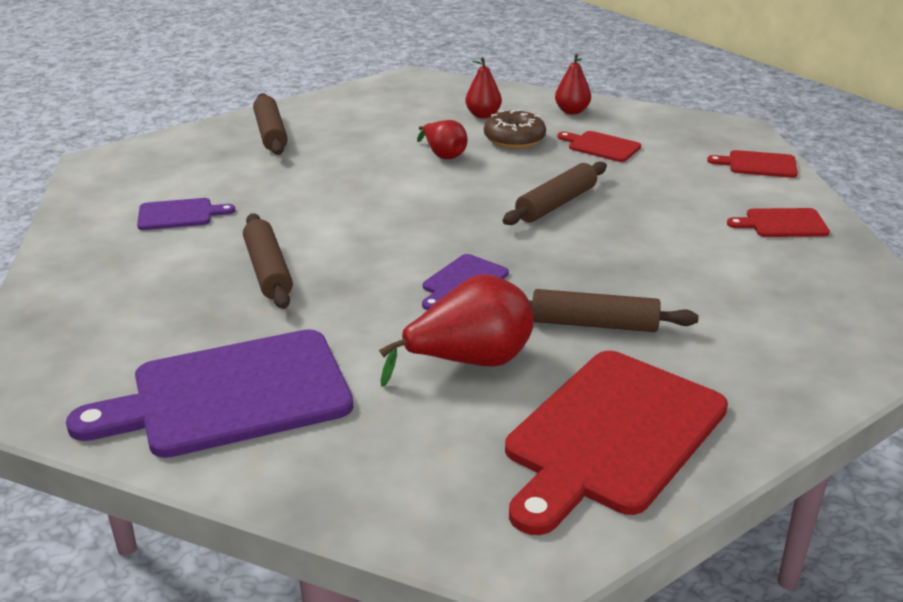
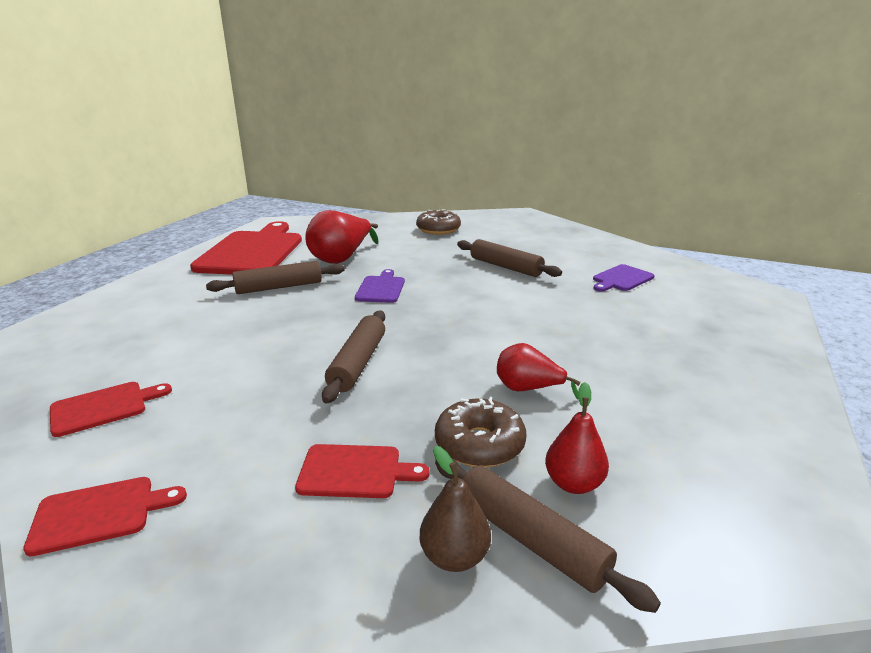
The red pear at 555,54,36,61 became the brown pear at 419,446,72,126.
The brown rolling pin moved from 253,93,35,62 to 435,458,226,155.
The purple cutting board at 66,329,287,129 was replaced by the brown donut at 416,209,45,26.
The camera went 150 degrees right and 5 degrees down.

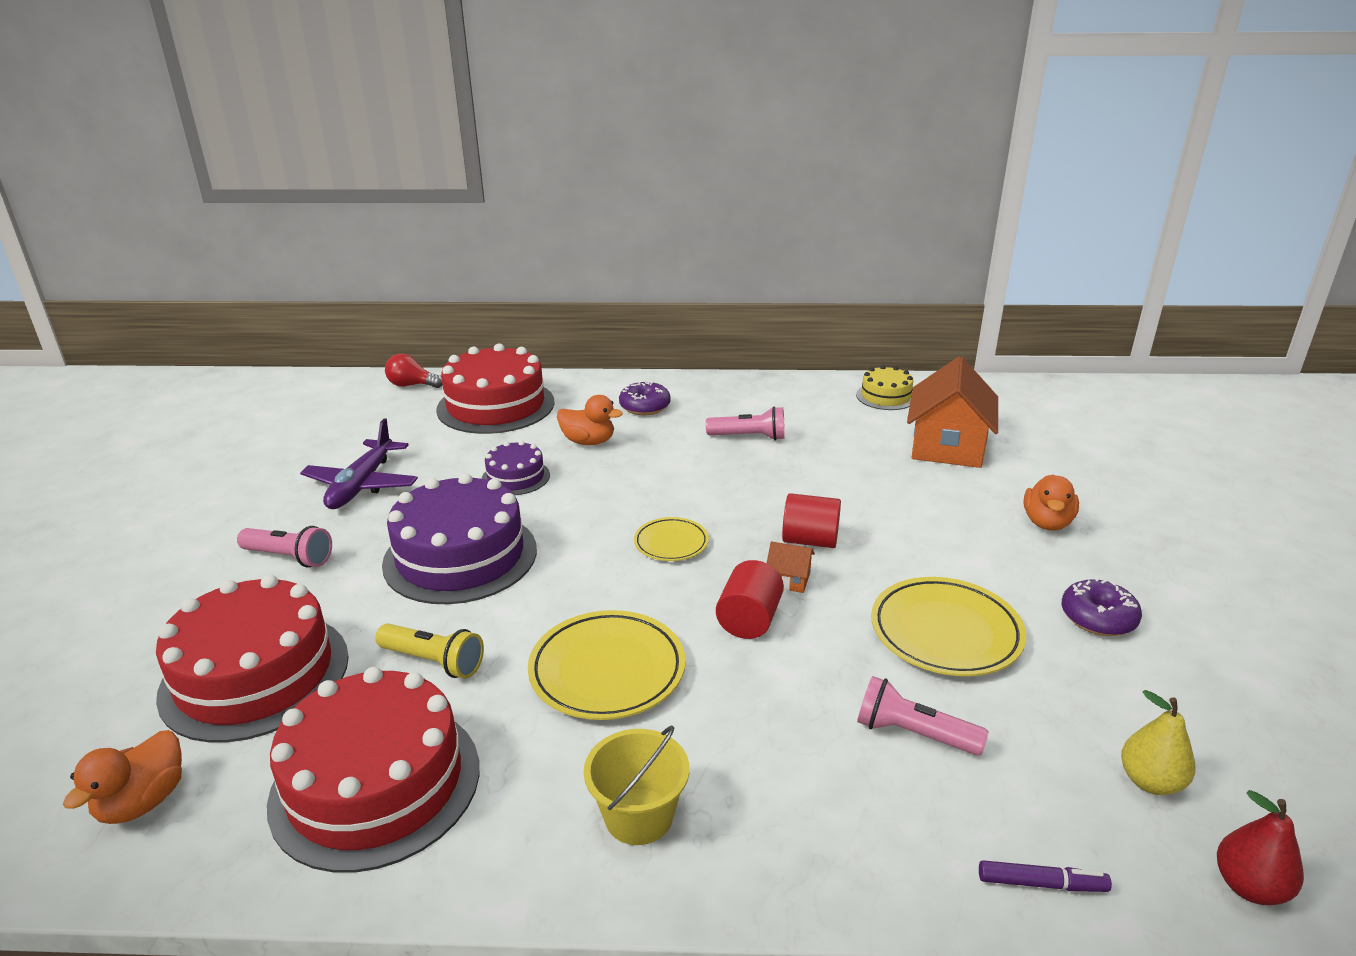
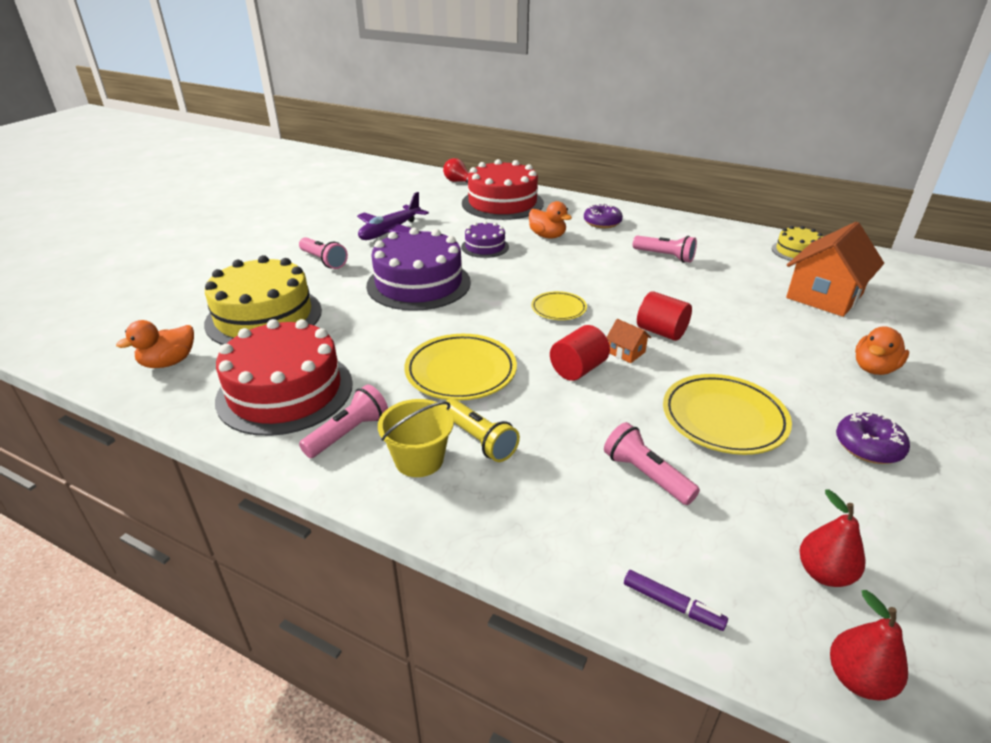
The red cake at 156,575,193,167 became the yellow cake at 204,255,118,90.
The yellow flashlight moved from 375,623,109,56 to 443,399,77,63.
The yellow pear at 1121,690,75,105 became the red pear at 799,489,66,98.
The pink flashlight at 299,384,89,74 appeared.
The camera went 25 degrees right and 5 degrees up.

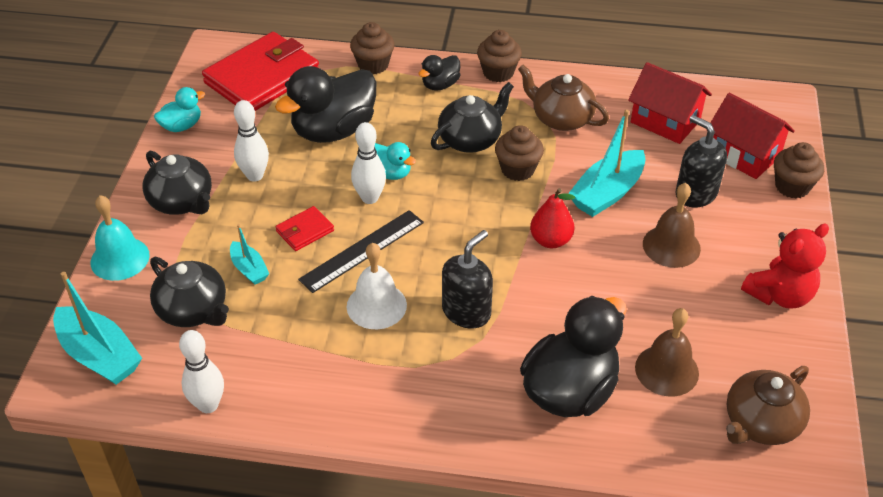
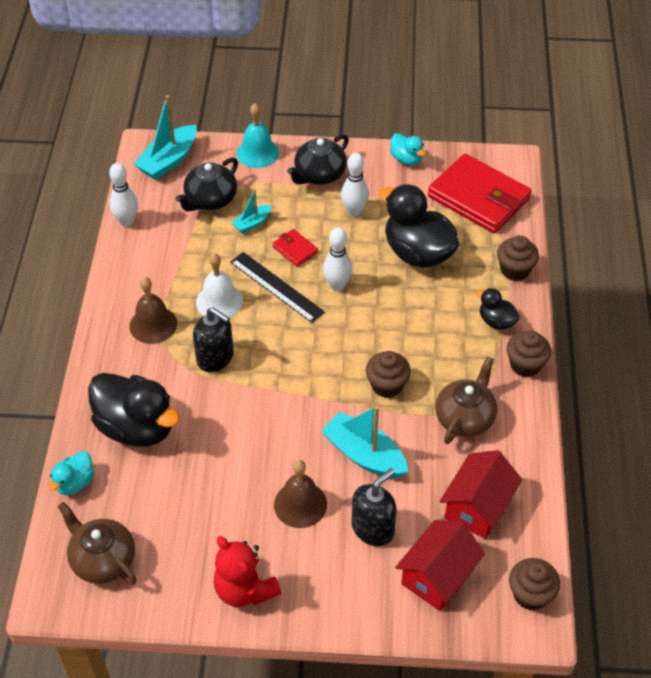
The black teapot at 431,82,83,71 disappeared.
The turquoise duck moved from 375,142,41,38 to 49,451,45,44.
The brown cupcake moved from 774,142,50,56 to 509,558,51,52.
The red pear at 530,188,45,60 disappeared.
The brown bell moved from 635,308,64,89 to 129,277,48,67.
The camera went 85 degrees right and 5 degrees up.

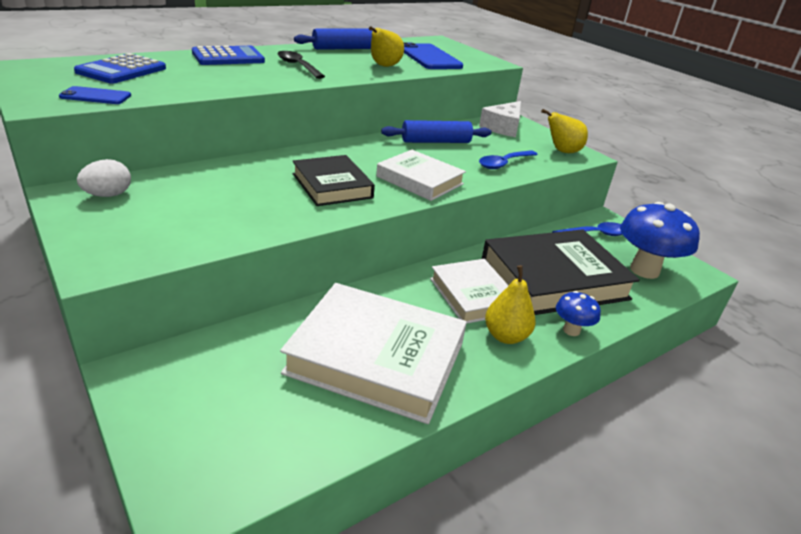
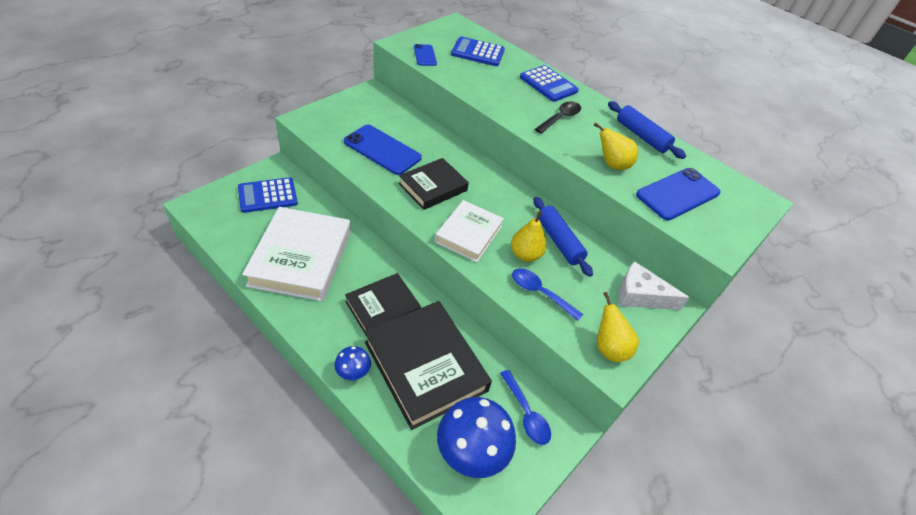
The white egg at 77,159,54,38 disappeared.
The white book at 430,259,79,65 became the black book at 345,273,76,64.
The yellow pear moved from 485,265,50,79 to 511,210,35,52.
The blue phone at 344,125,78,50 appeared.
The blue calculator at 238,177,60,36 appeared.
The camera went 75 degrees right and 15 degrees up.

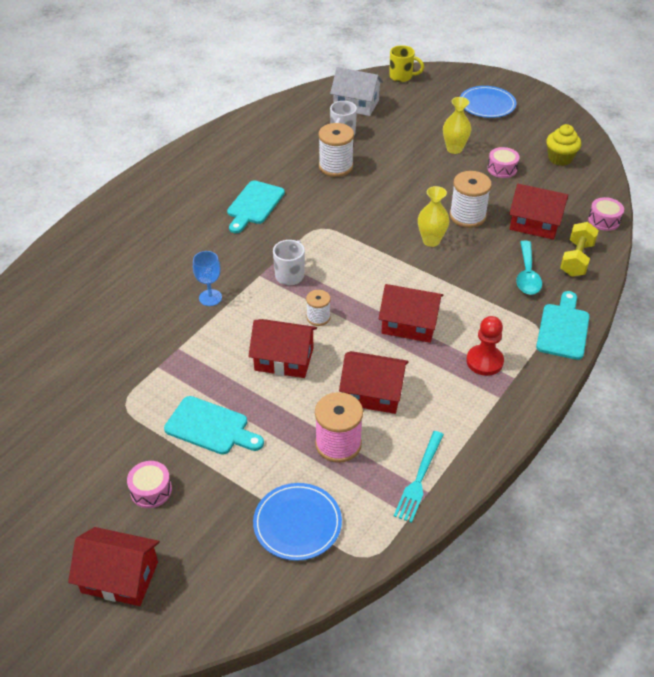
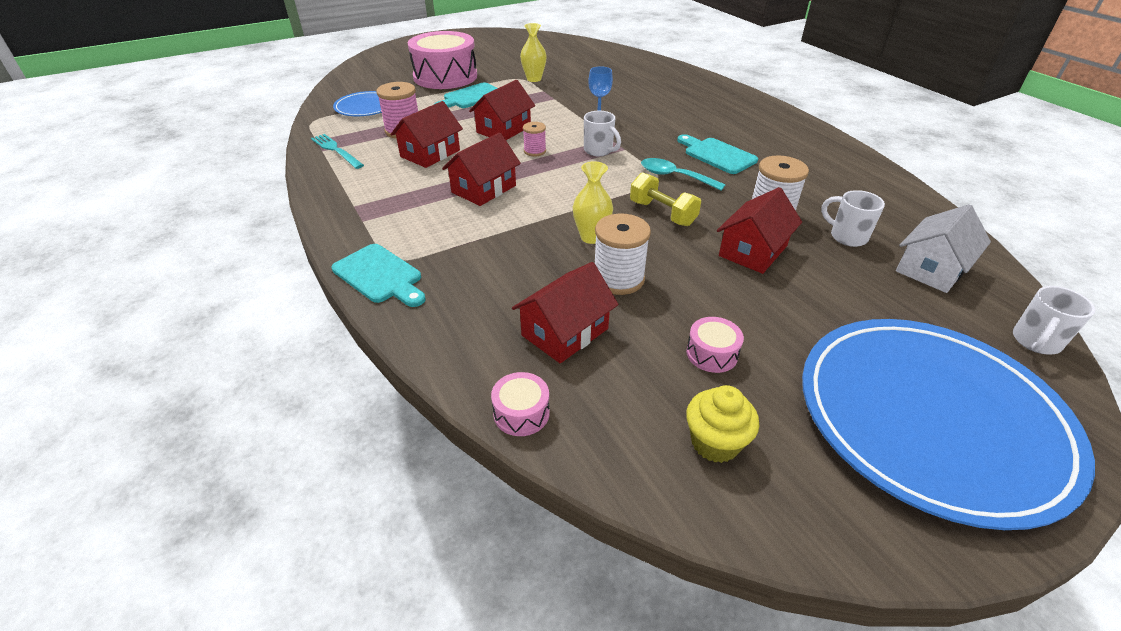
The yellow mug at 389,45,35,37 became the white mug at 1013,286,82,68.
The blue plate at 460,86,56,32 changed to 2.16 times the size.
The yellow vase moved from 443,97,28,57 to 520,23,27,59.
The yellow dumbbell moved from 560,222,39,55 to 630,172,71,54.
The turquoise spoon moved from 516,240,26,55 to 641,158,85,33.
The white spool at 306,290,25,36 became the pink spool at 523,122,23,35.
The red pawn at 466,316,38,60 disappeared.
The pink drum at 127,461,45,47 changed to 2.40 times the size.
The red house moved from 68,527,92,79 to 717,187,85,87.
The camera went 115 degrees right and 5 degrees down.

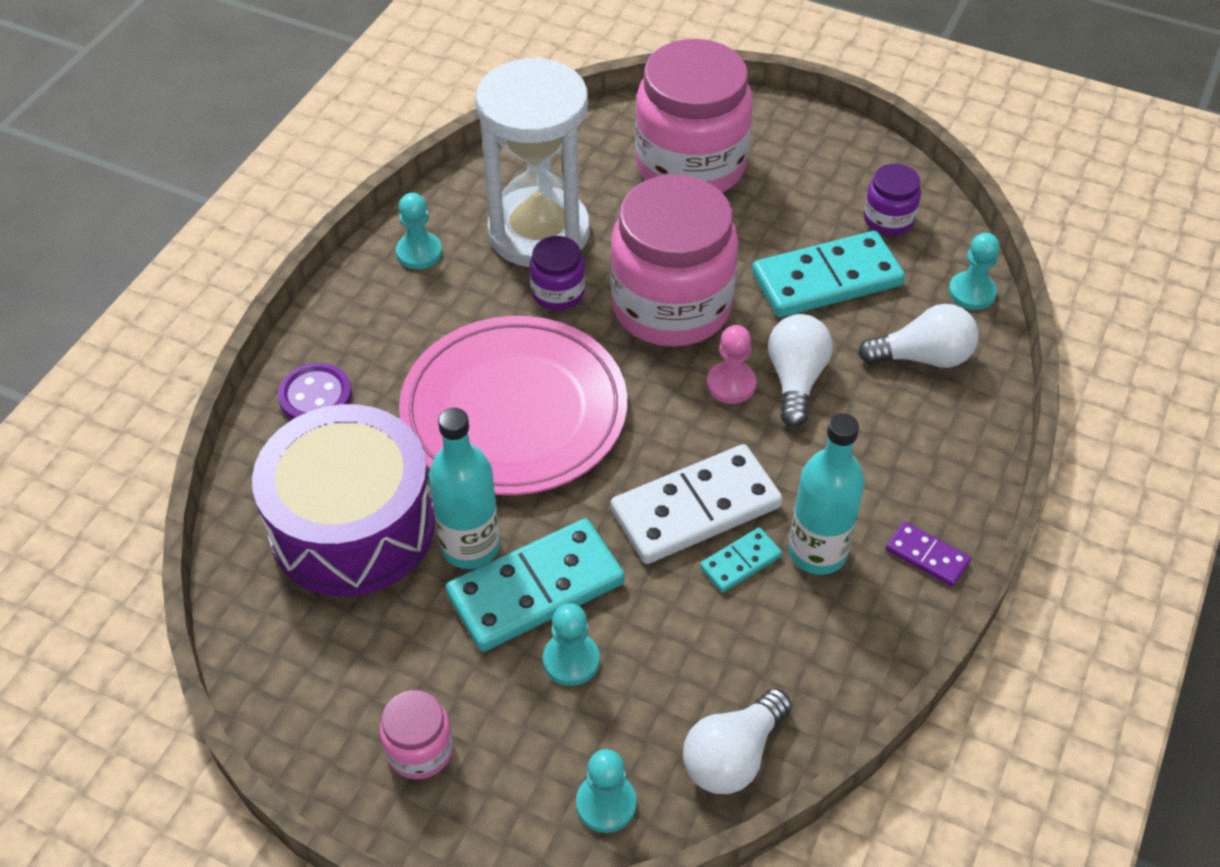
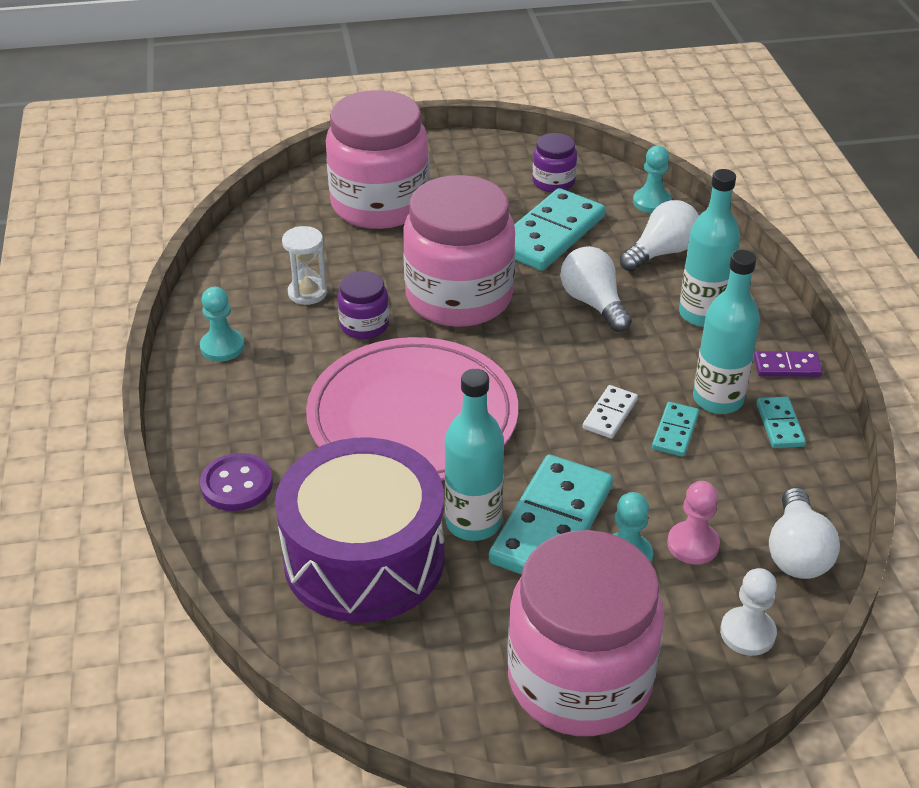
The white hourglass at 476,57,114,210 changed to 0.42 times the size.
The pink pawn moved from 707,325,49,79 to 667,481,53,84.
The white domino at 611,444,171,120 changed to 0.48 times the size.
The pink jar at 380,690,73,89 changed to 2.23 times the size.
The turquoise pawn at 576,749,61,84 became the white pawn at 720,568,57,88.
The turquoise bottle at 679,169,61,158 appeared.
The turquoise domino at 757,397,49,51 appeared.
The camera went 35 degrees left and 10 degrees down.

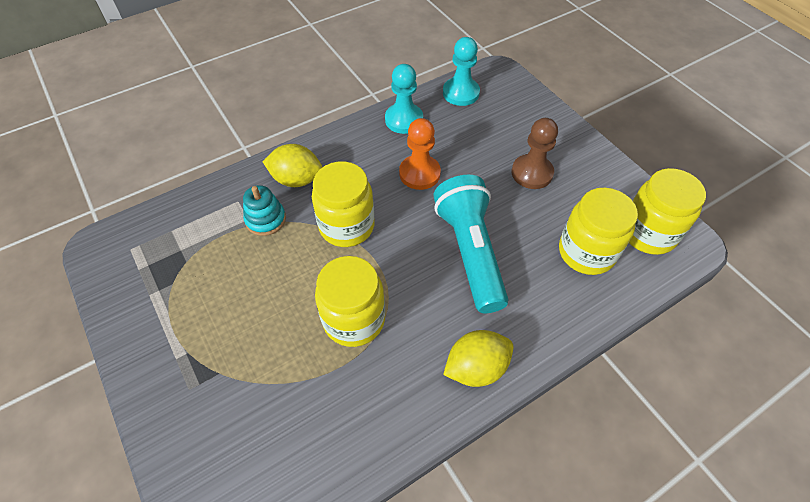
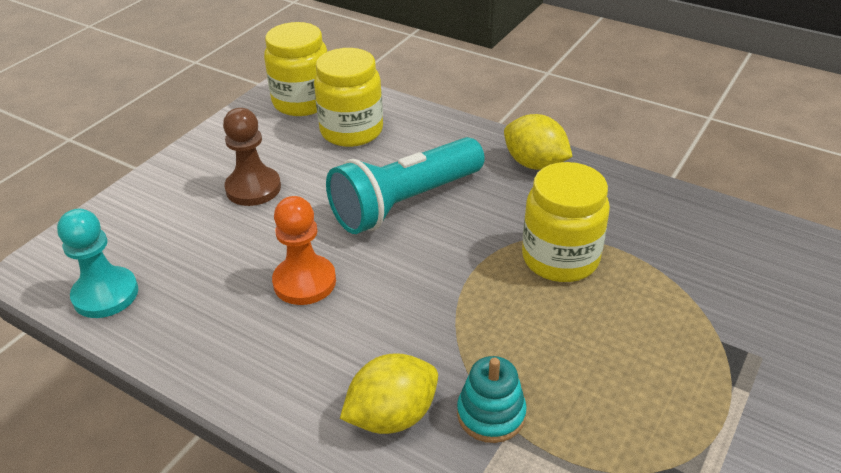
The turquoise pawn at 385,64,38,70 disappeared.
The yellow lemon at 262,144,60,43 turned 75 degrees clockwise.
The yellow jar at 312,161,63,86 disappeared.
The camera went 115 degrees left and 15 degrees down.

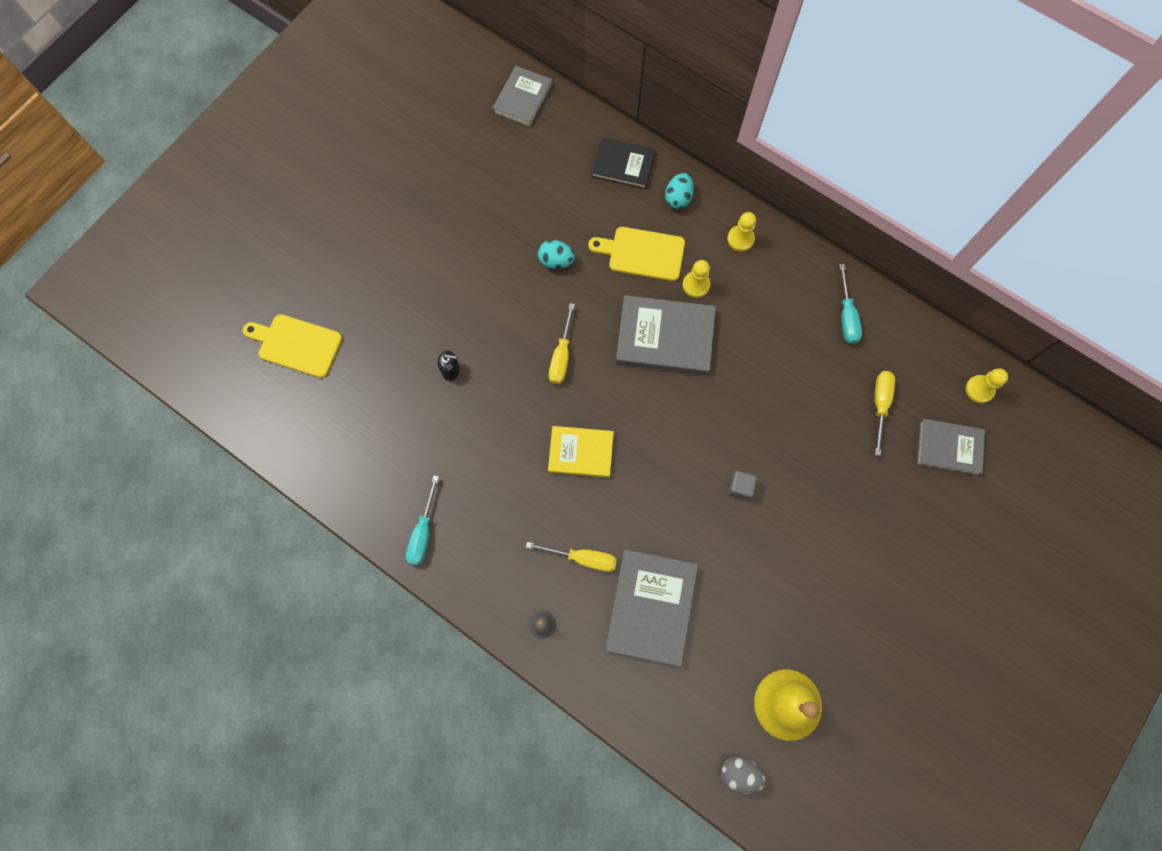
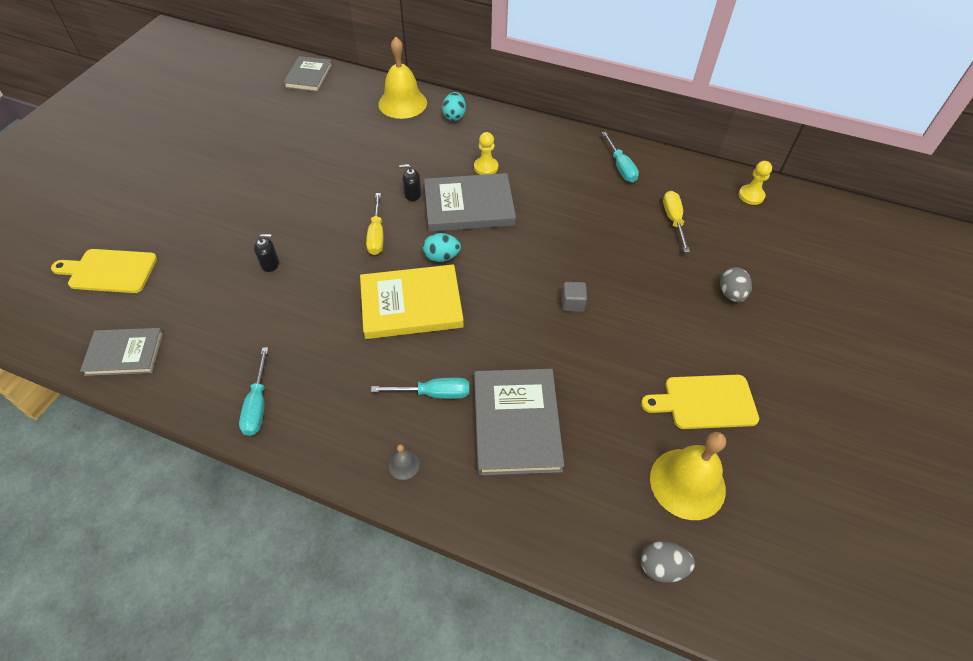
The black book at 591,138,65,51 was replaced by the yellow bell at 378,37,49,82.
The yellow pawn at 727,212,29,40 disappeared.
The yellow cutting board moved from 588,227,97,54 to 641,375,118,54.
The turquoise egg moved from 538,240,37,29 to 423,233,38,29.
The grey book moved from 917,419,68,56 to 80,328,83,48.
The yellow book at 548,426,66,52 changed to 1.56 times the size.
The yellow screwdriver at 526,542,91,30 became the turquoise screwdriver at 371,378,98,21.
The black soap dispenser at 399,164,22,37 appeared.
The grey egg at 720,267,32,35 appeared.
The camera went 15 degrees left and 20 degrees down.

